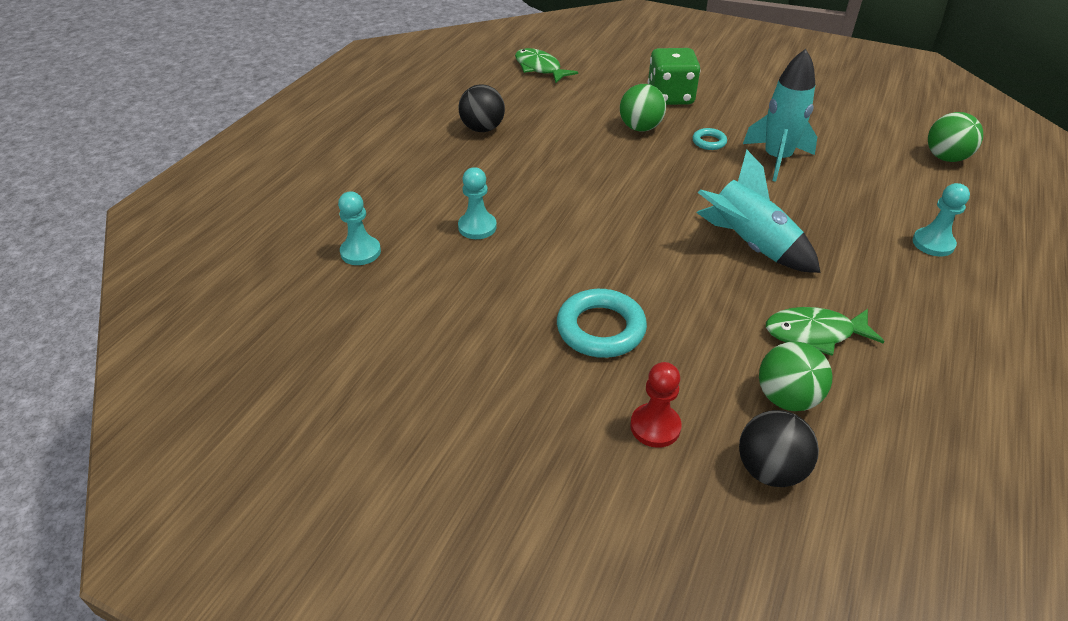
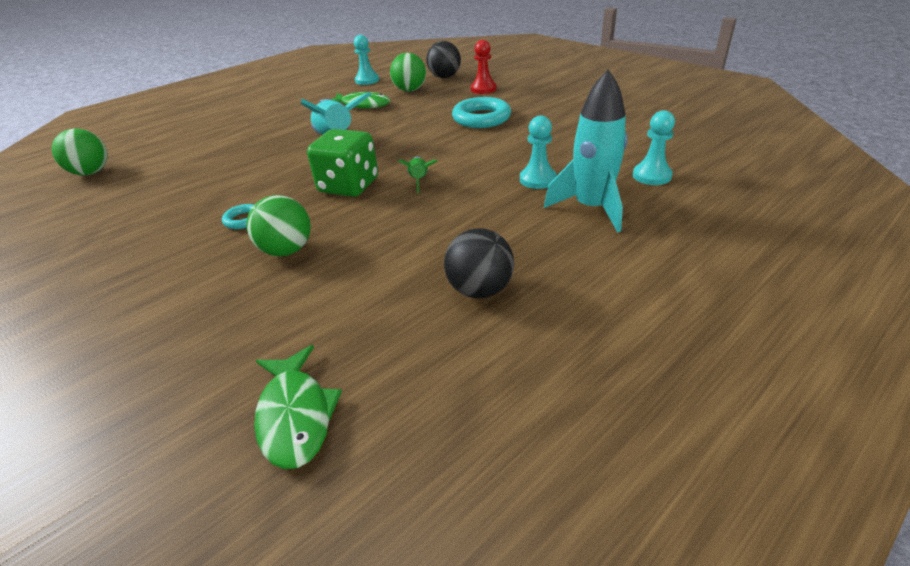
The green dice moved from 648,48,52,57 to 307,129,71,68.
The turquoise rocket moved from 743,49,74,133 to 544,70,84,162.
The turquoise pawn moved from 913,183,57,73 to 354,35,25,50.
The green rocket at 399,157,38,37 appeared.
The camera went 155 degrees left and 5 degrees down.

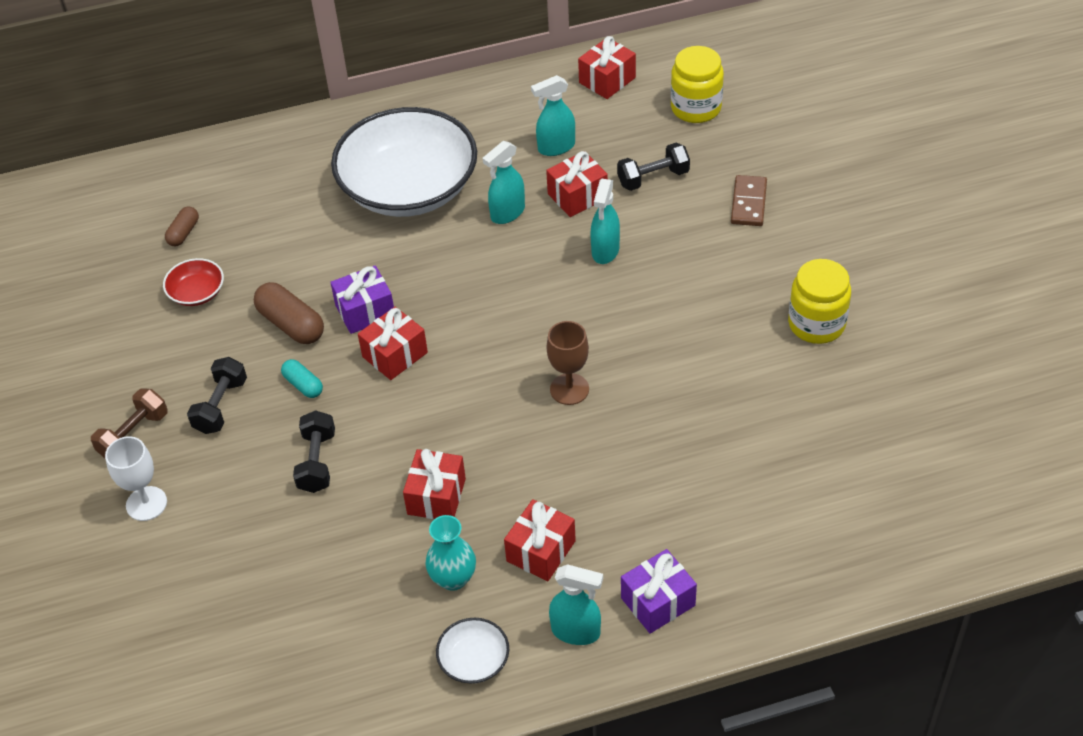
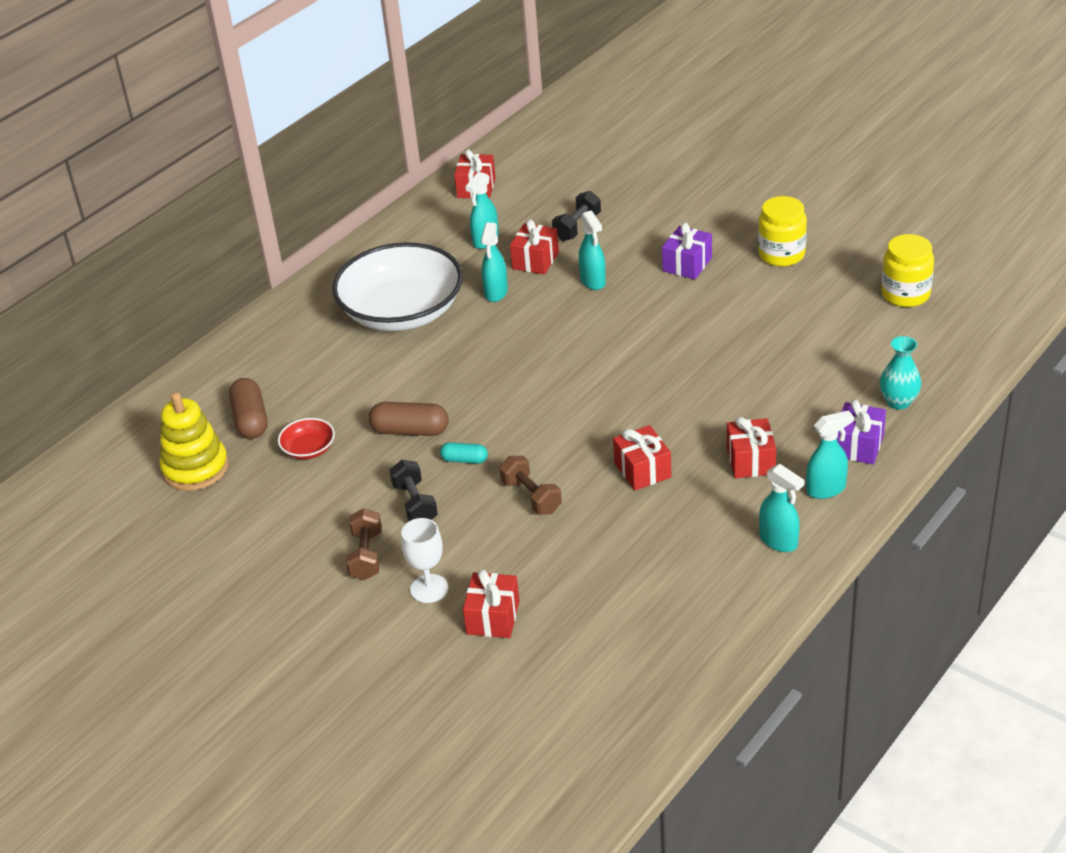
The yellow jar moved from 671,46,53,77 to 881,234,53,73.
The brown domino at 731,175,36,51 disappeared.
The brown capsule at 165,207,34,39 changed to 1.70 times the size.
The purple gift moved from 330,265,64,69 to 662,223,50,57.
The red gift moved from 358,307,70,73 to 463,569,57,69.
The brown goblet at 546,321,43,84 disappeared.
The black dumbbell at 293,410,42,83 became the brown dumbbell at 499,456,63,59.
The turquoise vase moved from 426,515,50,76 to 880,336,41,74.
The white bowl at 436,618,73,66 was replaced by the turquoise spray bottle at 759,464,46,88.
The yellow stacking toy at 159,392,70,99 appeared.
The camera went 35 degrees left and 10 degrees down.

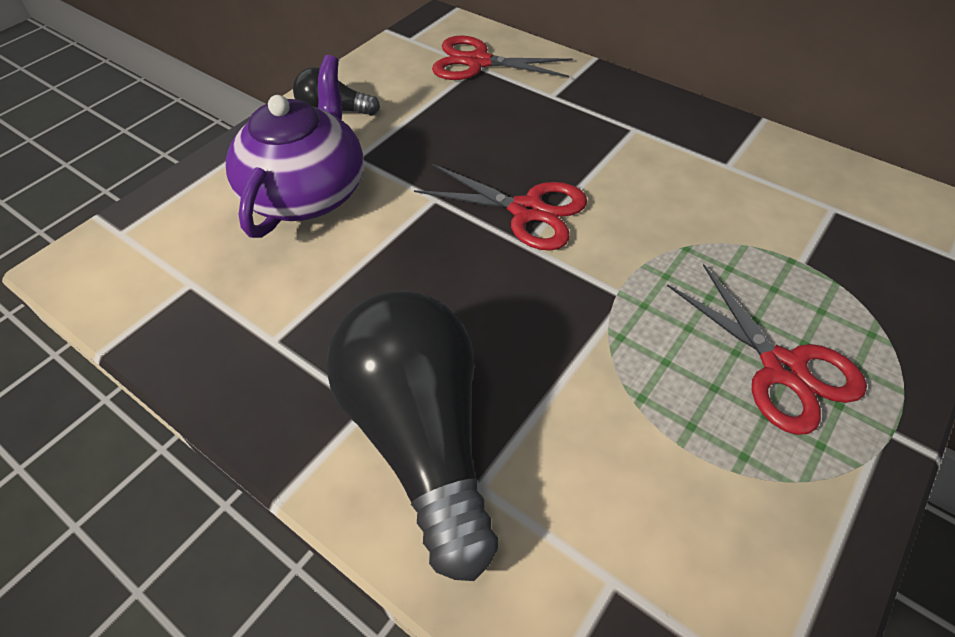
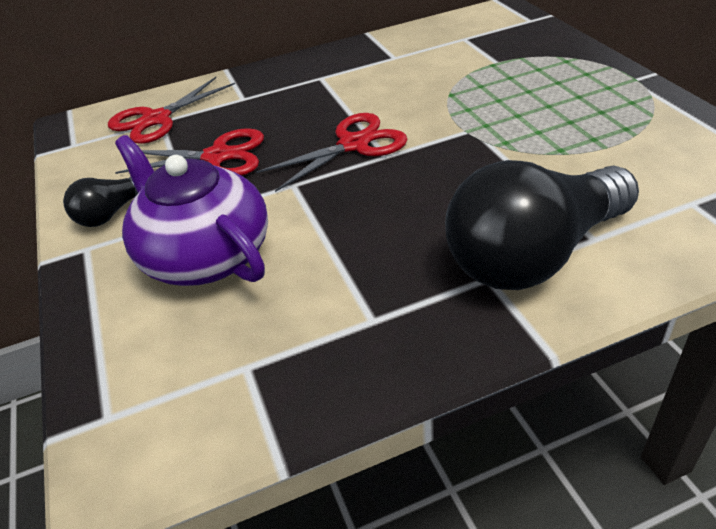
The red scissors moved from 667,264,200,171 to 115,128,149,48.
The black light bulb at 327,291,171,290 turned 45 degrees counterclockwise.
The camera went 55 degrees left and 10 degrees down.

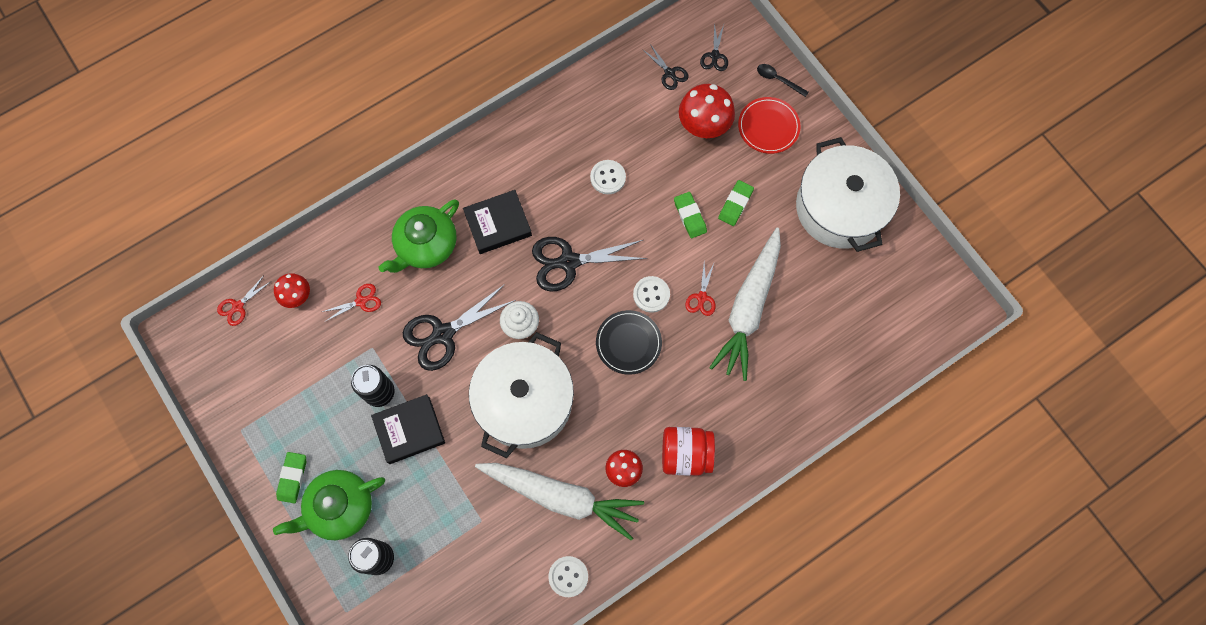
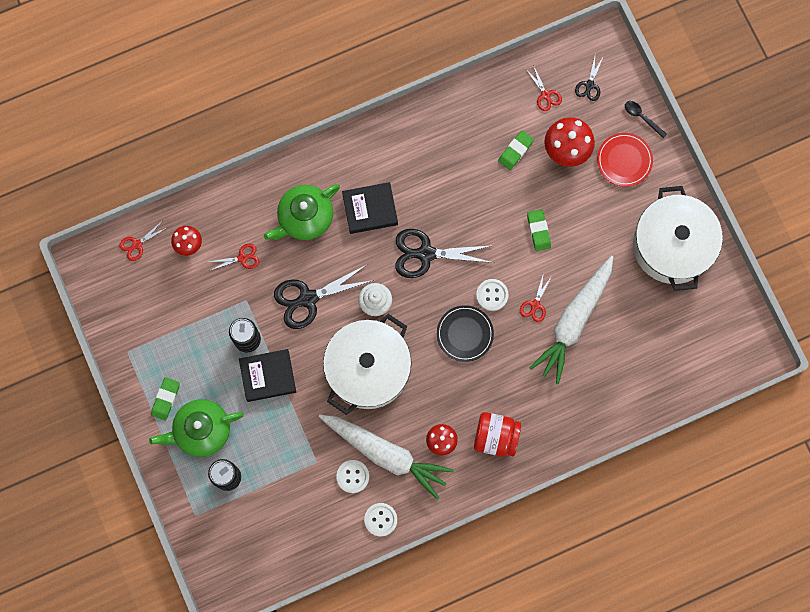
The black scissors at 643,44,46,46 became the red scissors at 527,65,35,46.
The white button moved from 590,160,36,34 to 336,460,33,33.
The green eraser moved from 718,180,36,46 to 498,130,36,40.
The camera went 10 degrees right and 5 degrees up.

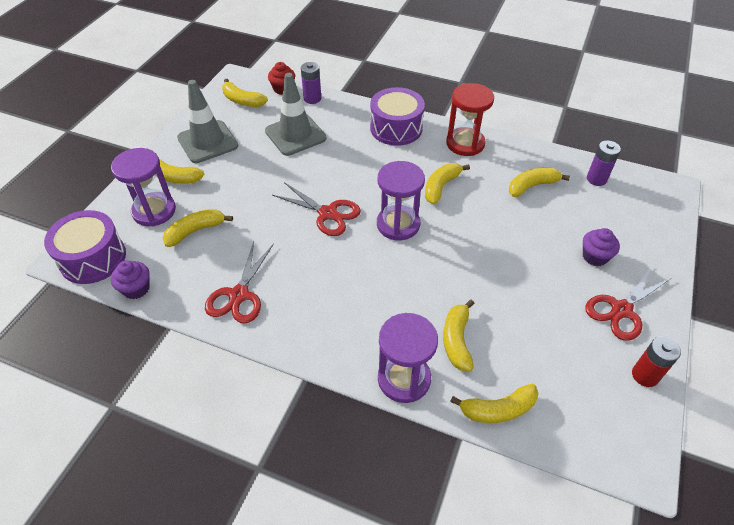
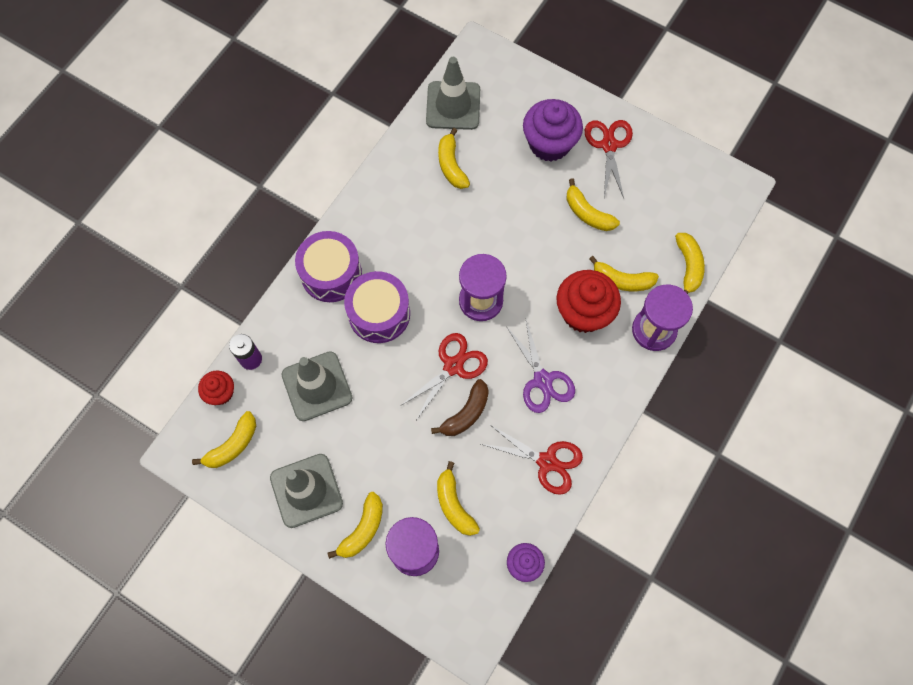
The red hourglass at 446,83,48,73 disappeared.
The purple battery at 587,141,34,45 was replaced by the grey traffic cone at 426,57,54,73.
The yellow banana moved from 425,163,45,41 to 567,178,53,53.
The purple drum moved from 44,210,82,74 to 344,271,66,72.
The purple cupcake at 583,228,37,38 changed to 1.82 times the size.
The red scissors at 585,267,86,74 turned 150 degrees counterclockwise.
The red battery at 632,336,49,51 disappeared.
The red cupcake at 556,270,65,63 appeared.
The purple scissors at 506,320,69,93 appeared.
The brown banana at 431,379,58,57 appeared.
The camera went 80 degrees left and 20 degrees up.

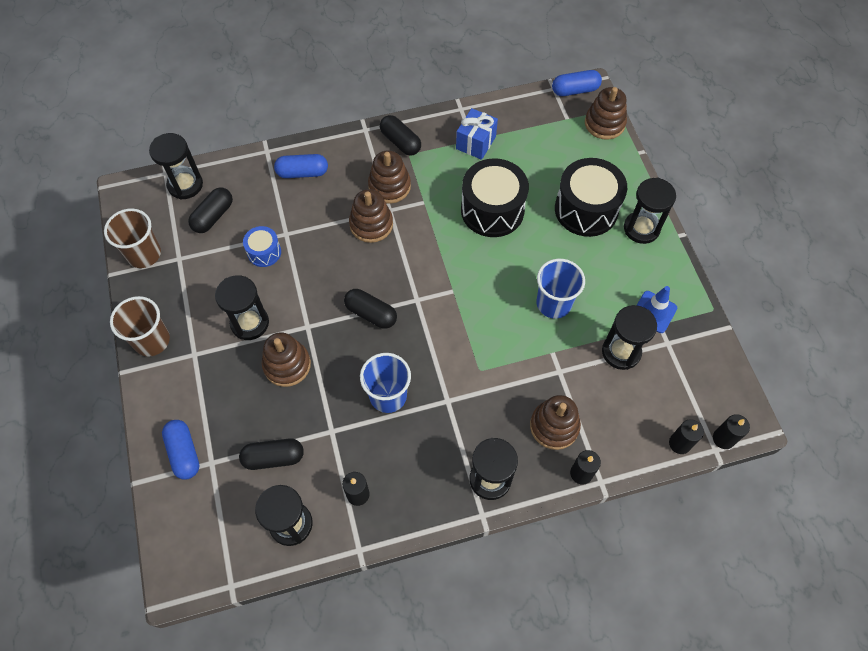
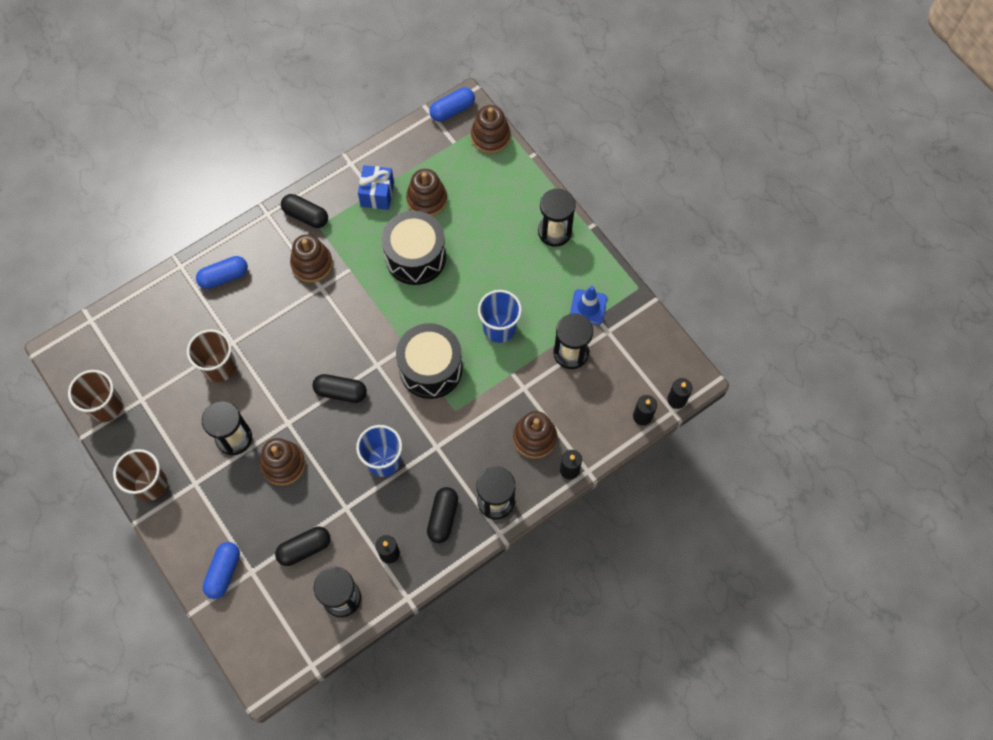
The black hourglass at 149,133,54,67 disappeared.
The black drum moved from 555,158,72,79 to 396,323,67,76.
The black capsule moved from 188,187,45,46 to 427,487,31,56.
The brown stacking toy moved from 349,189,44,54 to 406,169,41,47.
The blue drum at 243,226,38,41 was replaced by the brown cup at 187,329,49,53.
The blue capsule at 162,420,37,60 turned 60 degrees clockwise.
The camera went 20 degrees left and 5 degrees up.

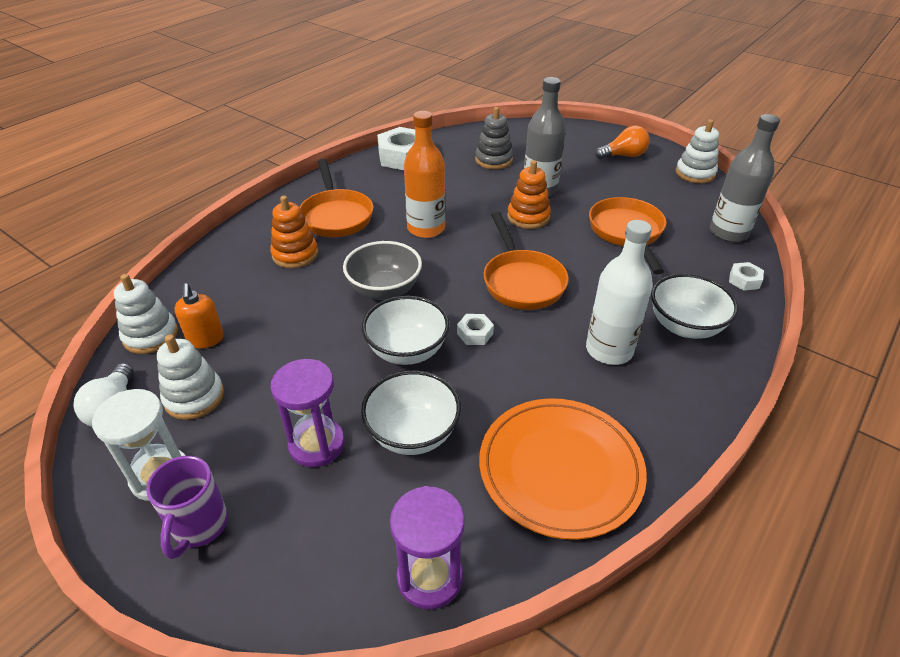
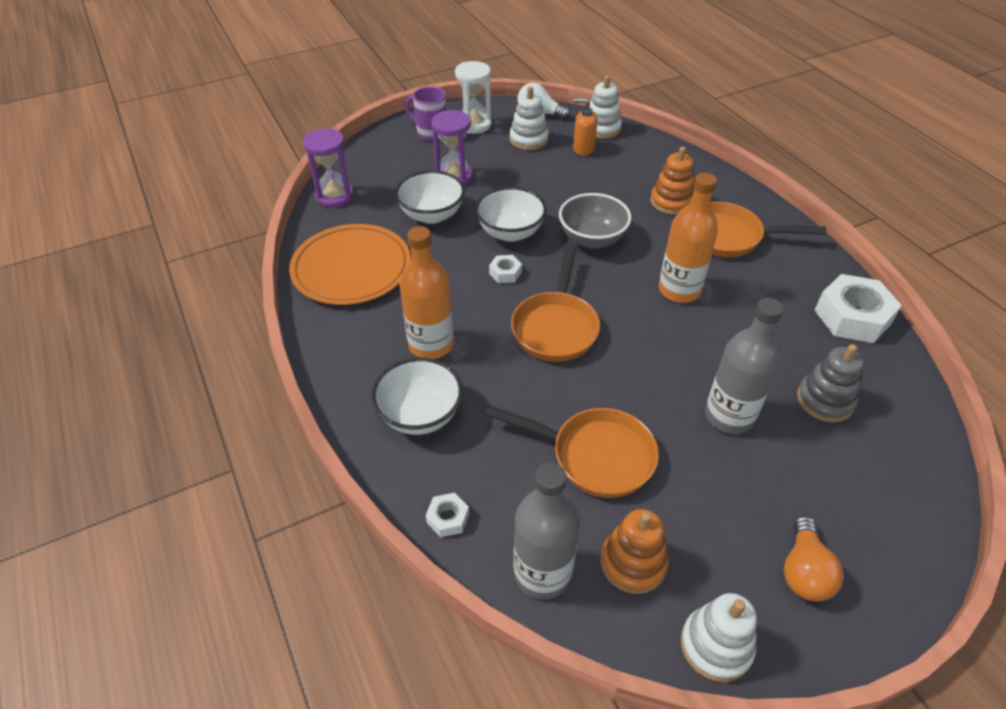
The orange stacking toy moved from 507,160,44,69 to 601,509,68,85.
The orange pan at 484,212,85,98 turned 90 degrees counterclockwise.
The white bottle at 586,220,67,145 became the orange bottle at 400,226,54,133.
The camera went 115 degrees right and 5 degrees up.

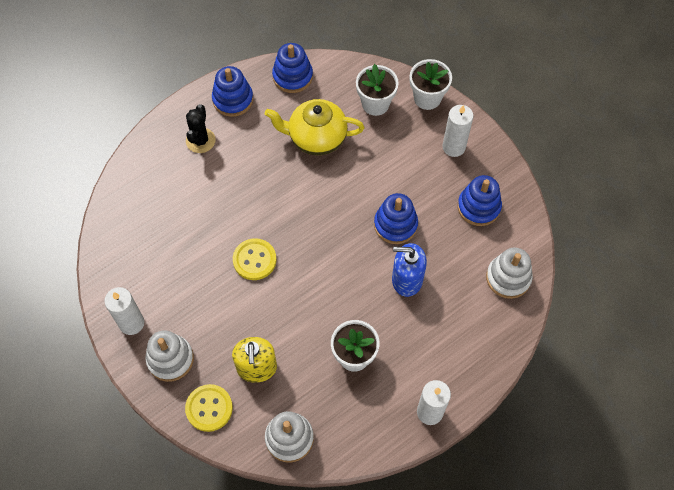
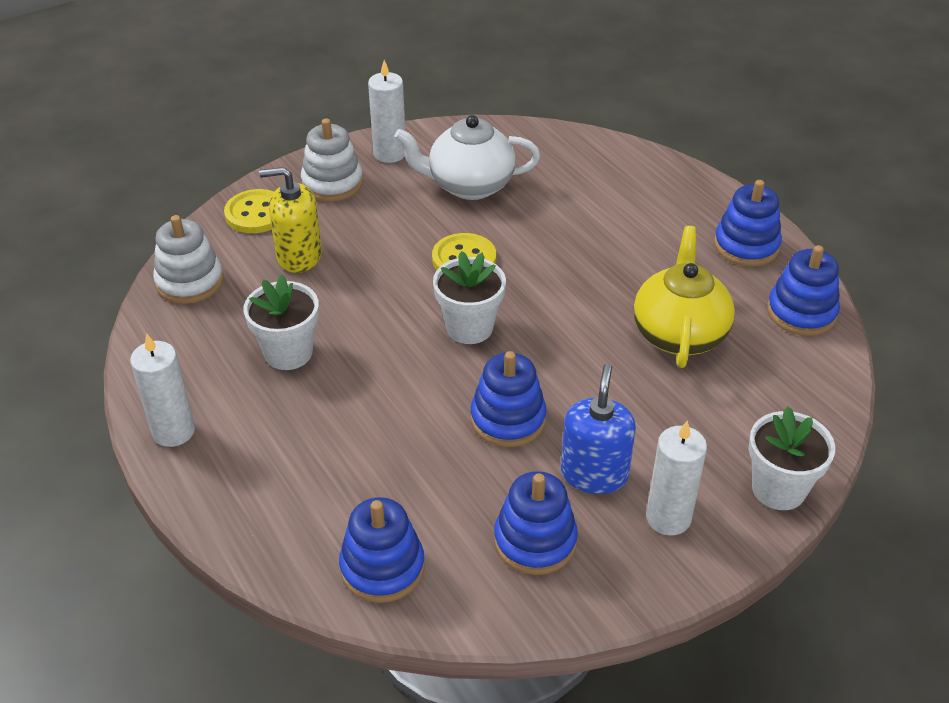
The white flower pot moved from 356,64,43,52 to 433,251,73,93.
The black cactus at 186,104,30,49 disappeared.
The blue soap dispenser moved from 392,243,35,54 to 561,364,75,130.
The white stacking toy at 486,248,47,51 became the blue stacking toy at 339,497,86,106.
The white teapot at 394,115,146,85 appeared.
The camera went 95 degrees right and 20 degrees down.

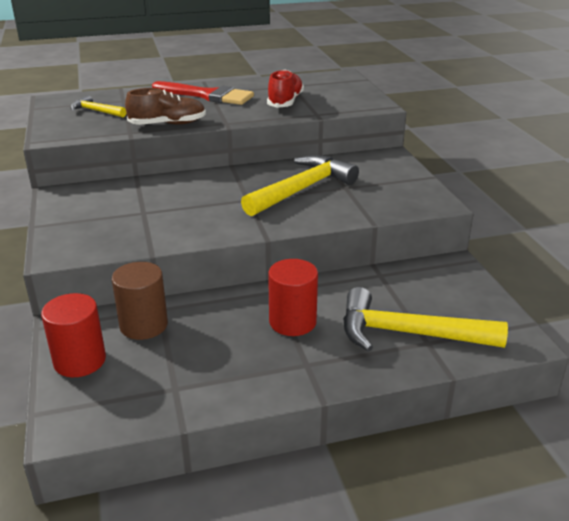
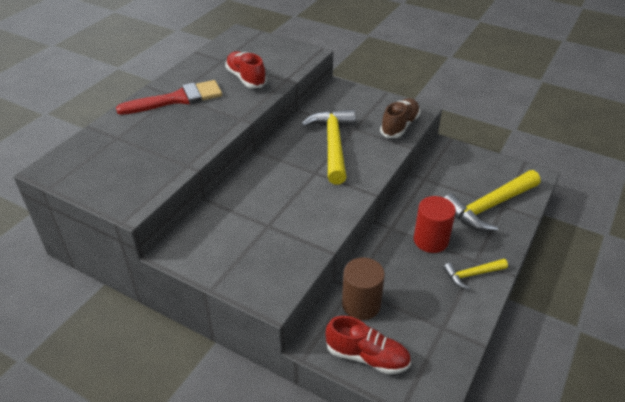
The brown shoe moved from 125,88,81,37 to 380,98,40,40.
The yellow hammer moved from 71,95,55,22 to 443,259,65,31.
The red cylinder at 41,293,65,84 was replaced by the red shoe at 325,316,86,58.
The camera went 45 degrees left and 10 degrees up.

